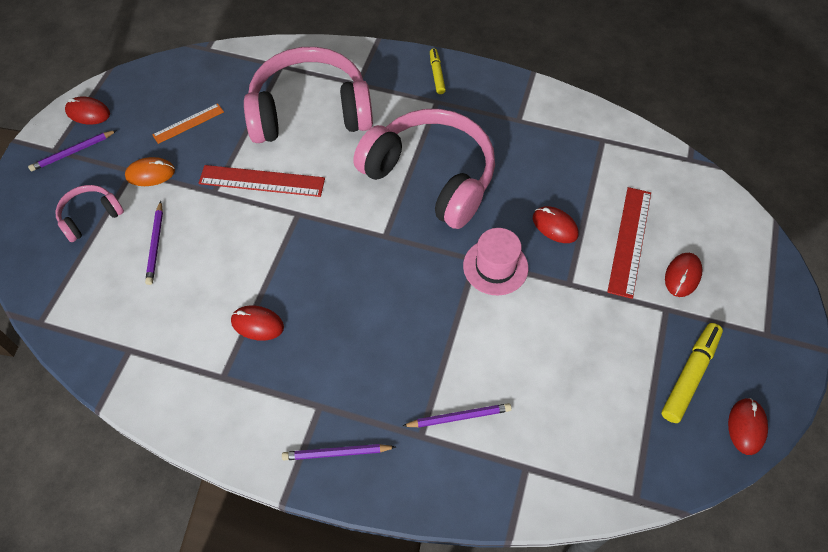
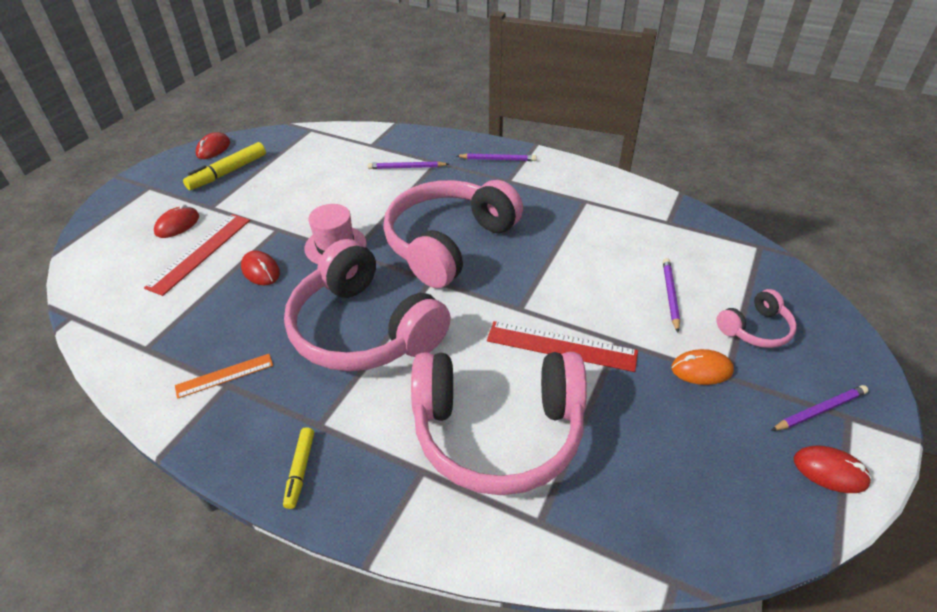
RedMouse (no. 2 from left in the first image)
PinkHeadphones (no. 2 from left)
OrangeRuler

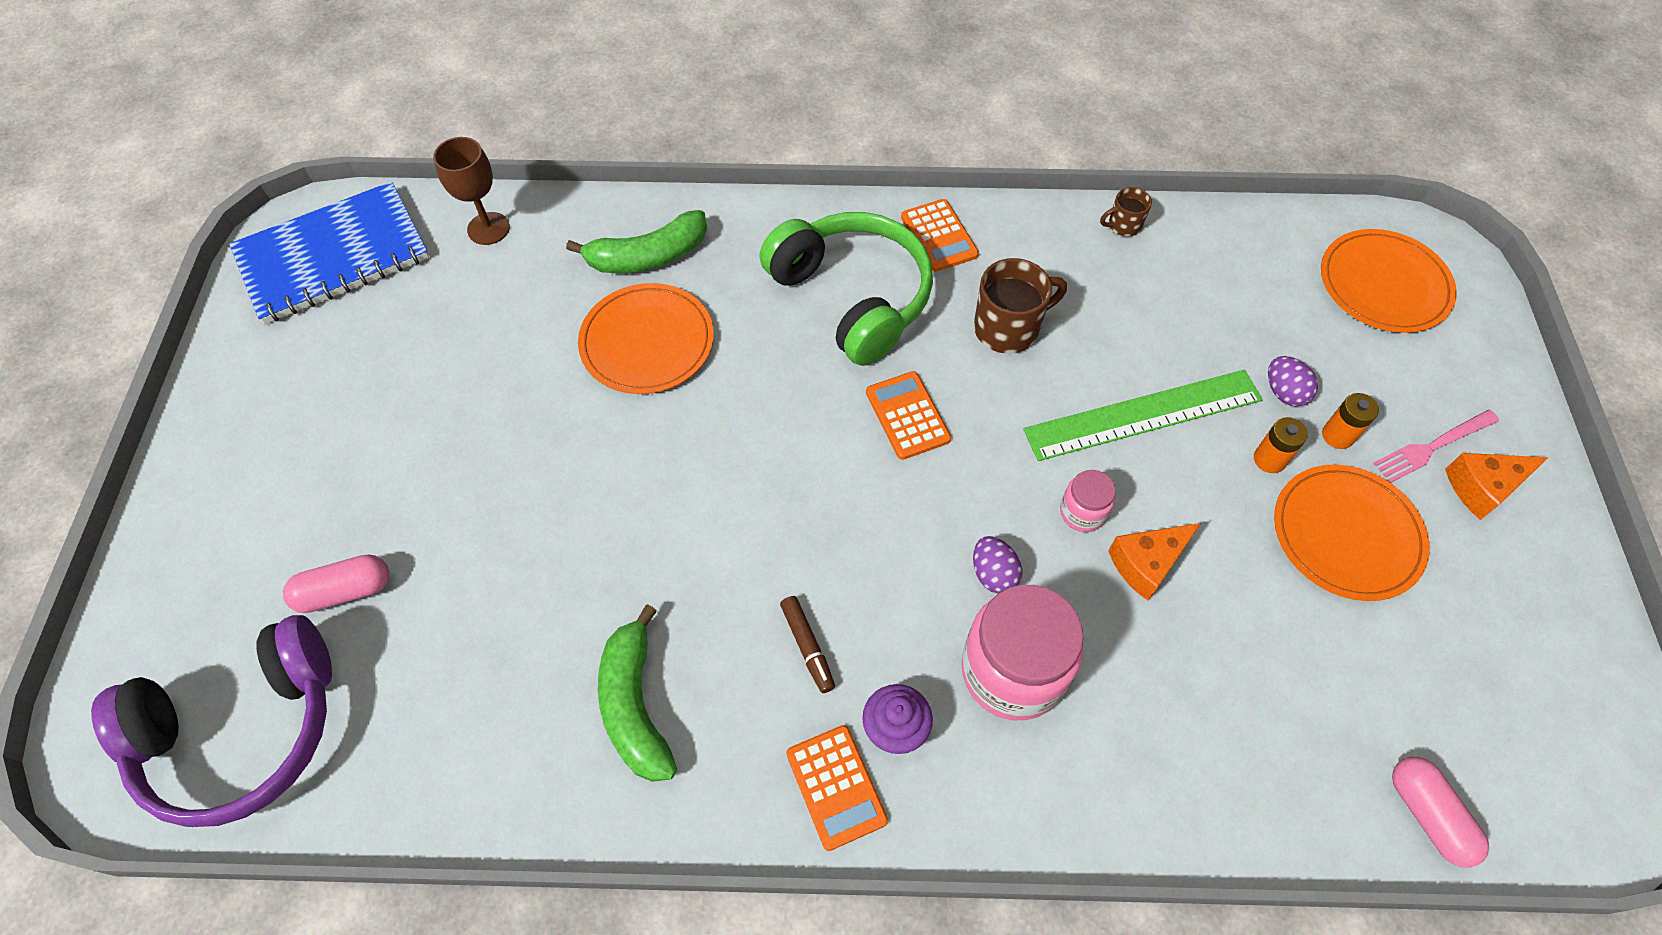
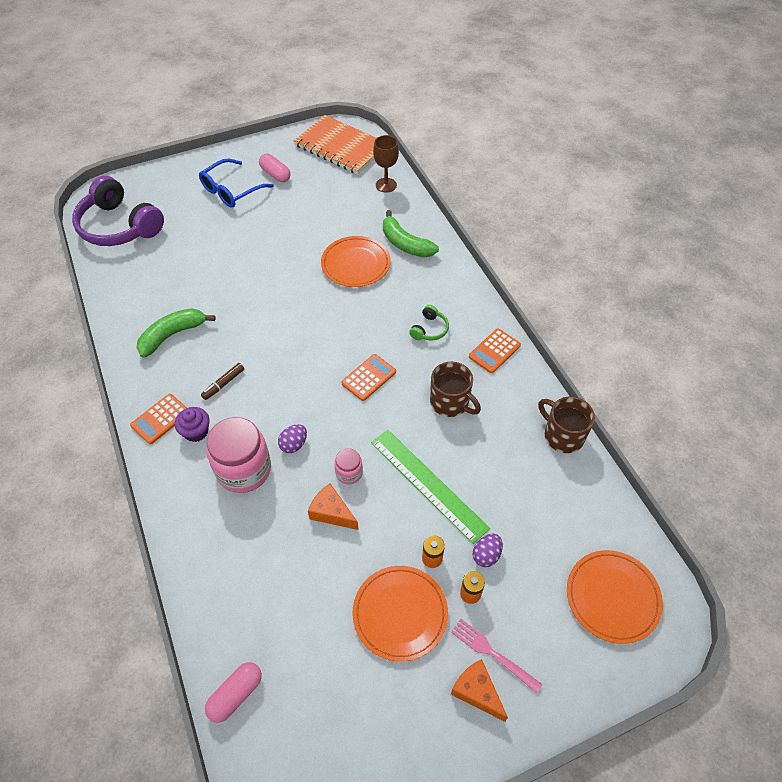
BlueGlasses
PinkCapsule (no. 2 from left)
OrangeNotebook
GreenHeadphones
BrownMug (no. 2 from left)

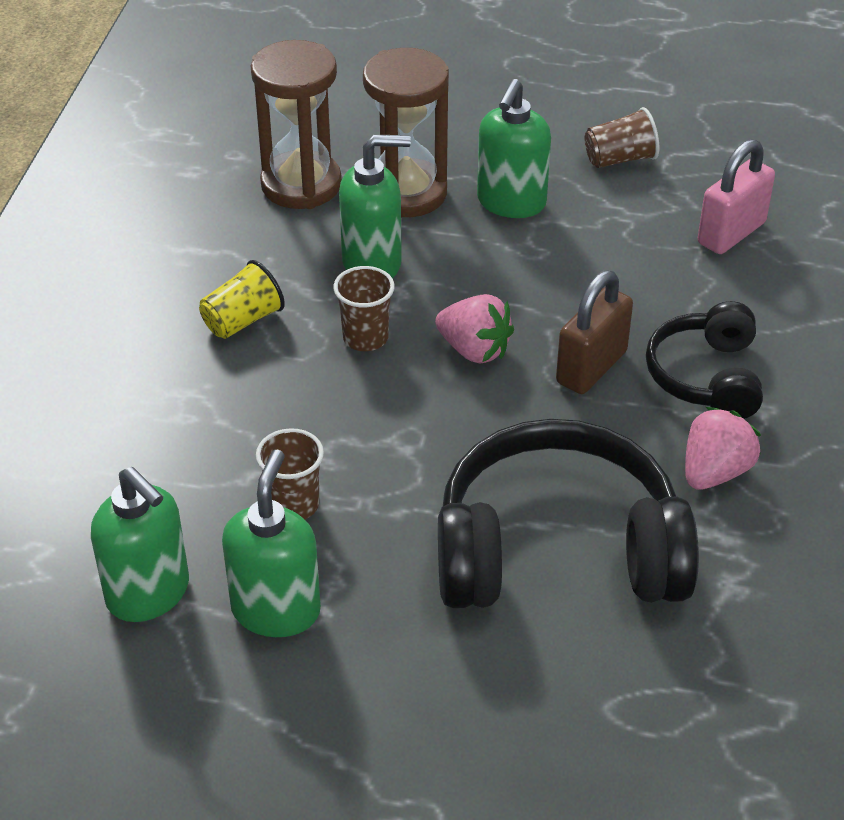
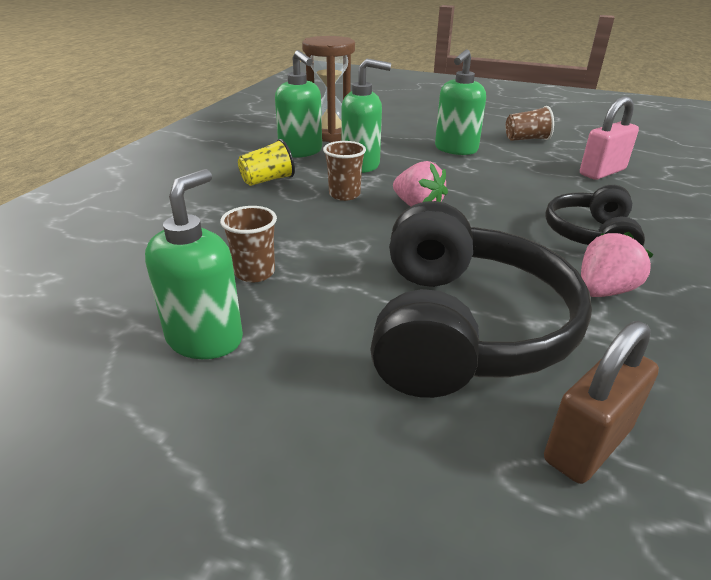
BrownHourglass (no. 2 from left in the first image)
GreenSoapDispenser (no. 2 from left)
BrownPadlock
BlackHeadphones (no. 1 from left)

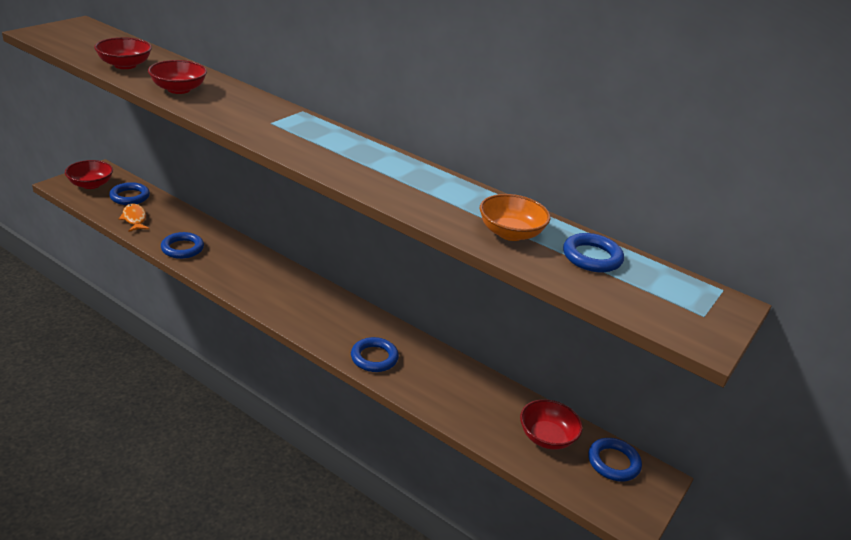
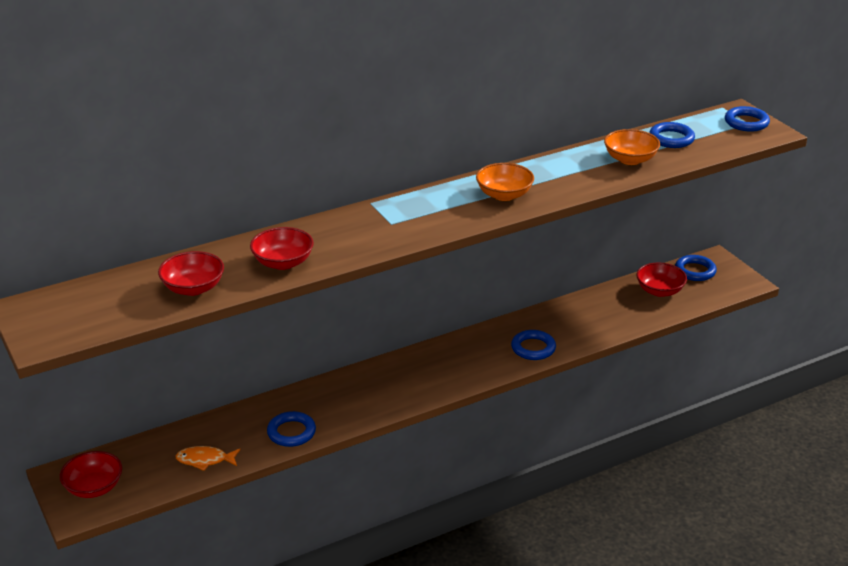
OrangeBowl (no. 1 from left)
BlueRing (no. 5 from left)

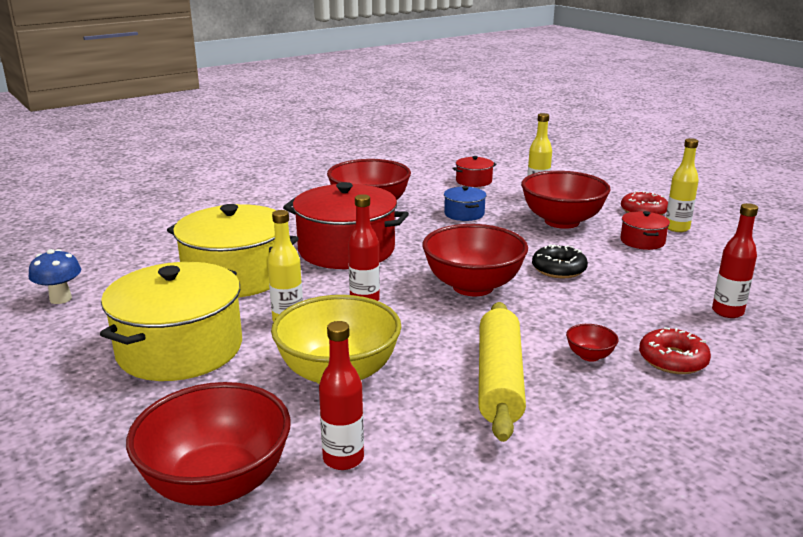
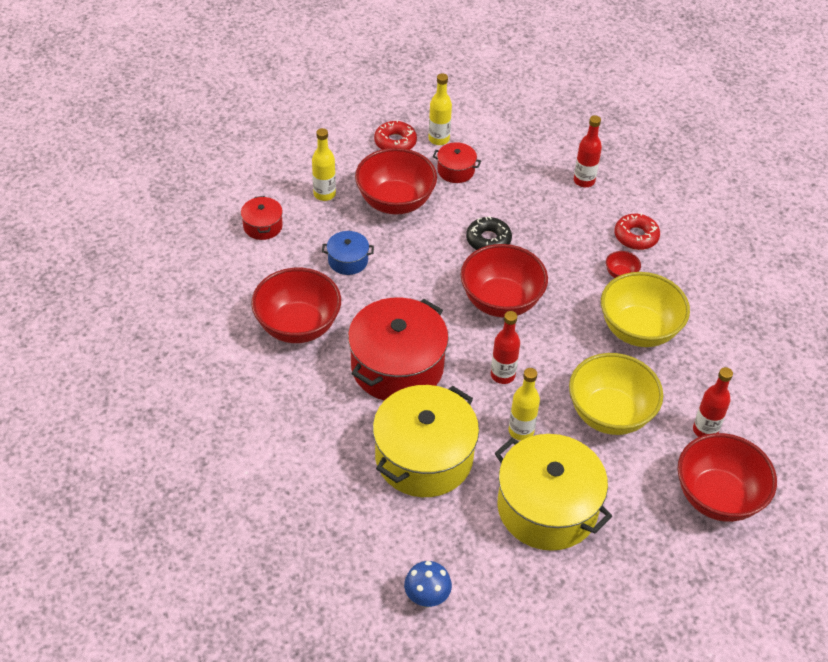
YellowBowl (no. 2 from left)

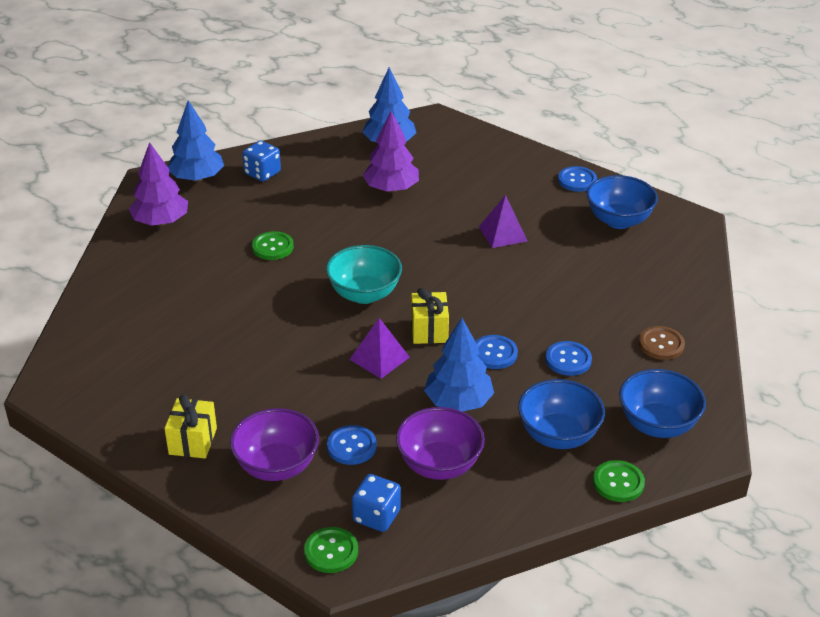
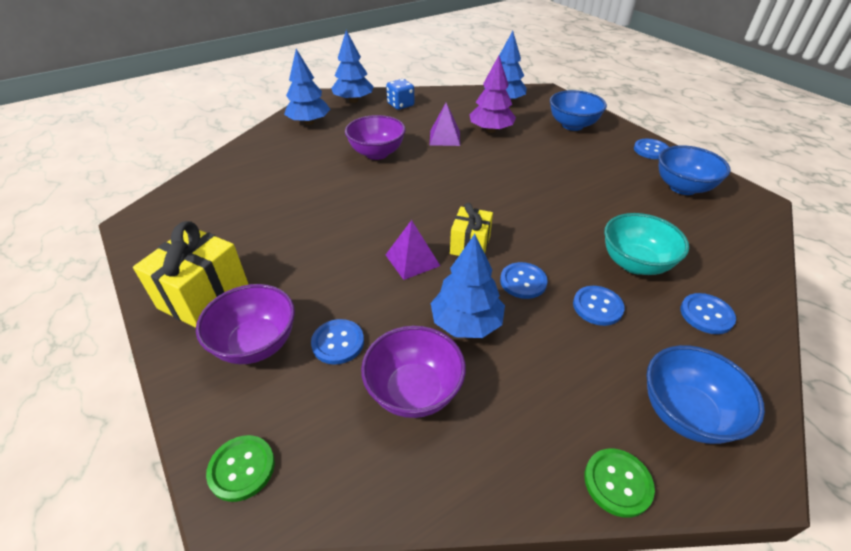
BlueDice (no. 2 from left in the first image)
TurquoiseBowl
PurplePyramid (no. 2 from left)
BlueBowl (no. 1 from left)
PurpleBowl (no. 2 from left)
BlueTree (no. 1 from left)
BlueButton (no. 5 from left)
YellowGift (no. 1 from left)

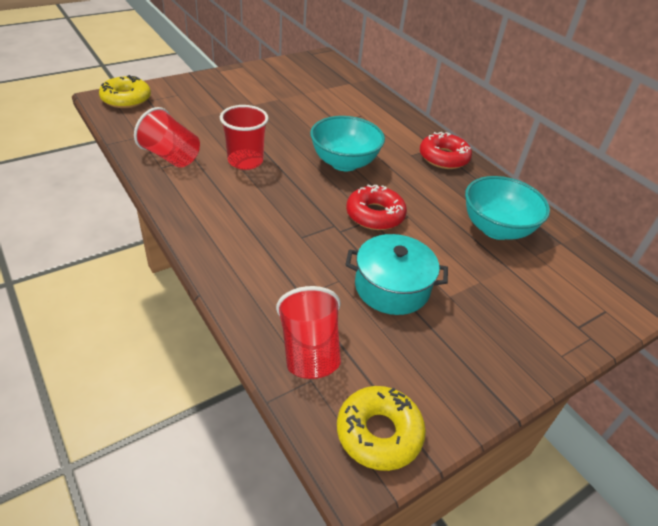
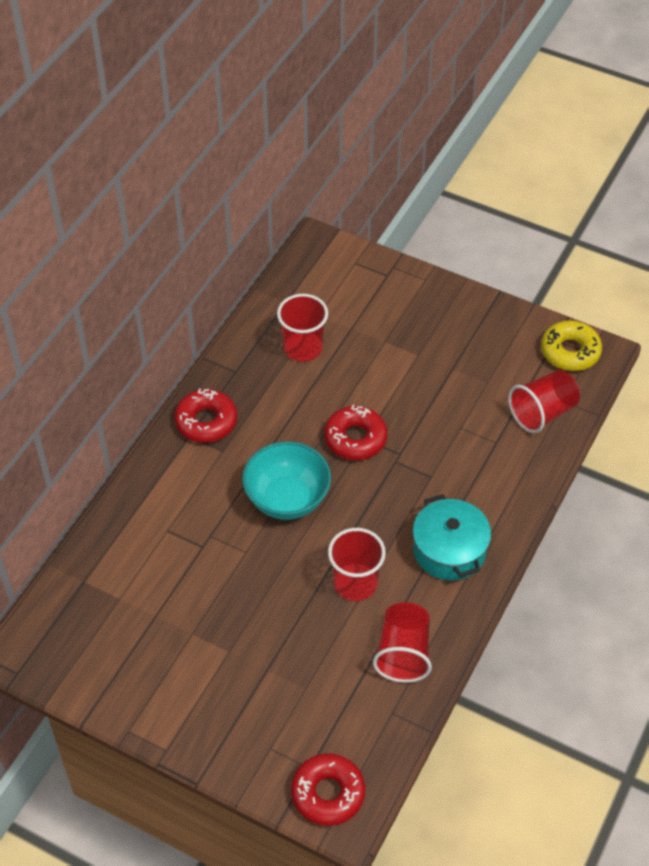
TurquoisePot
RedCup (no. 1 from left)
RedDonut (no. 2 from left)

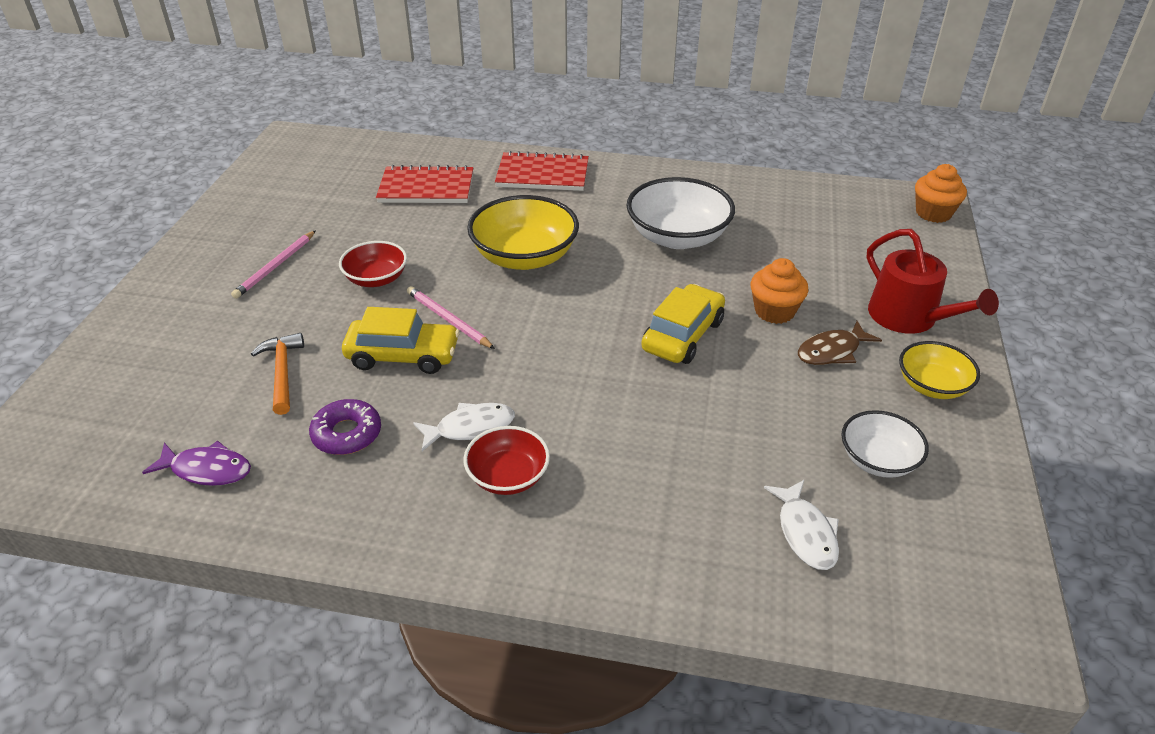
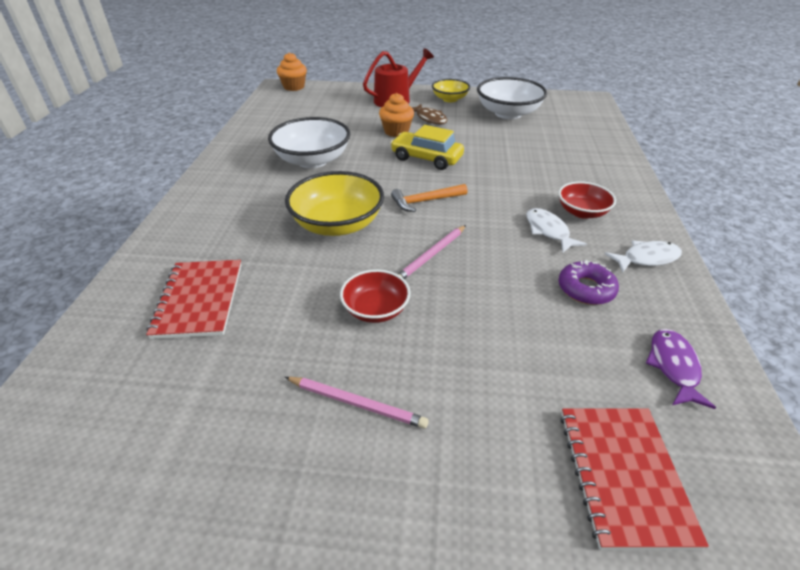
YellowCar (no. 1 from left in the first image)
OrangeHammer
RedNotebook (no. 2 from left)
WhiteFish (no. 2 from left)
WhiteBowl (no. 2 from left)

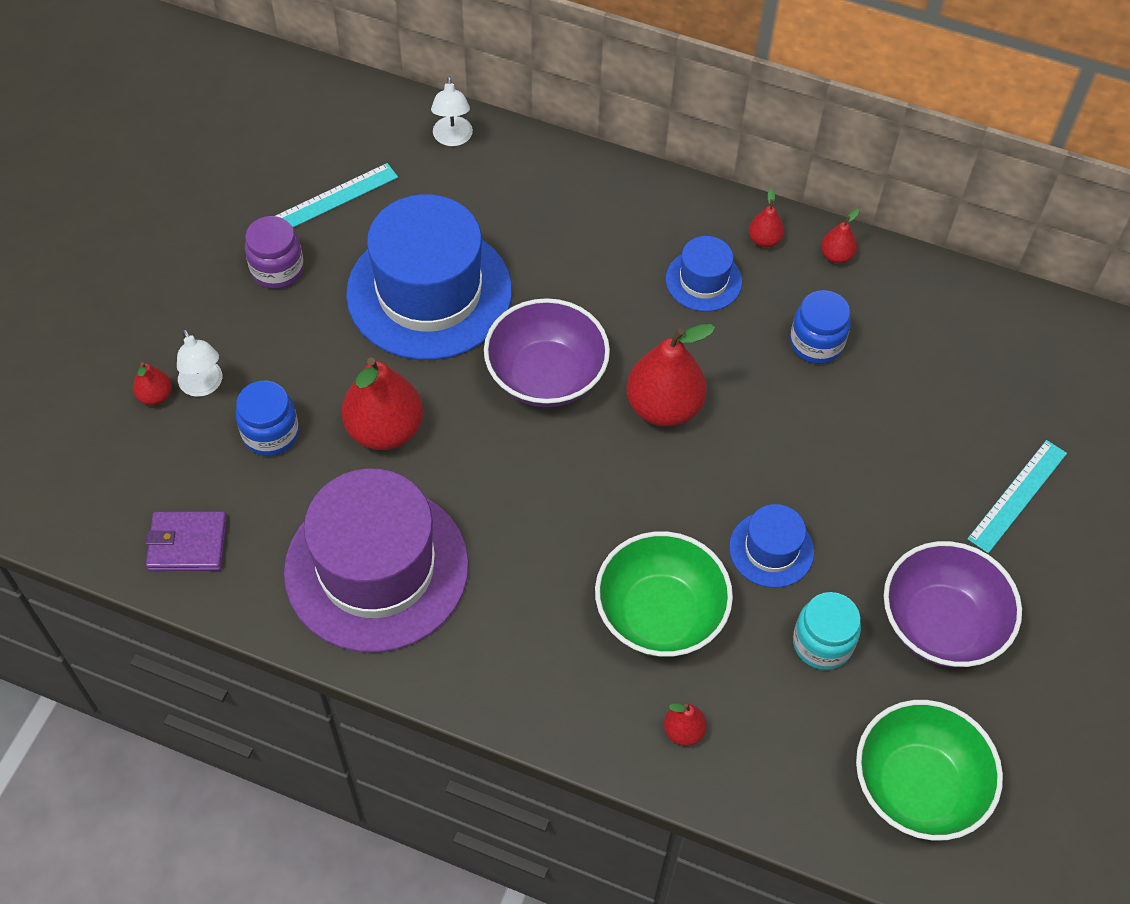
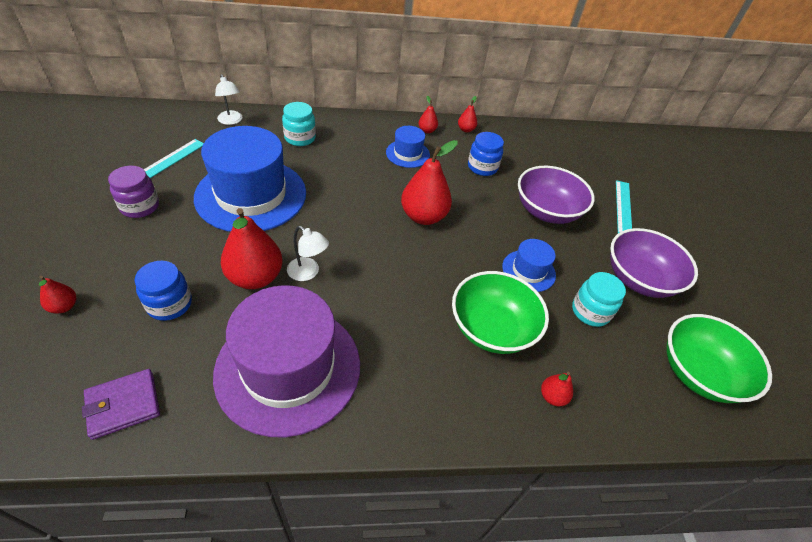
TurquoiseJar (no. 1 from left)
WhiteLamp (no. 2 from left)
PurpleBowl (no. 1 from left)

